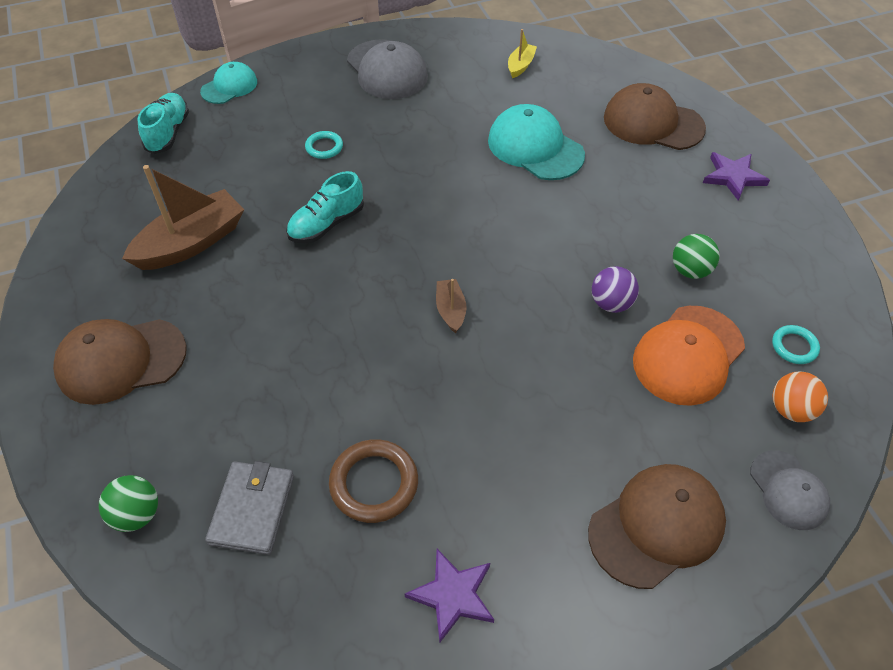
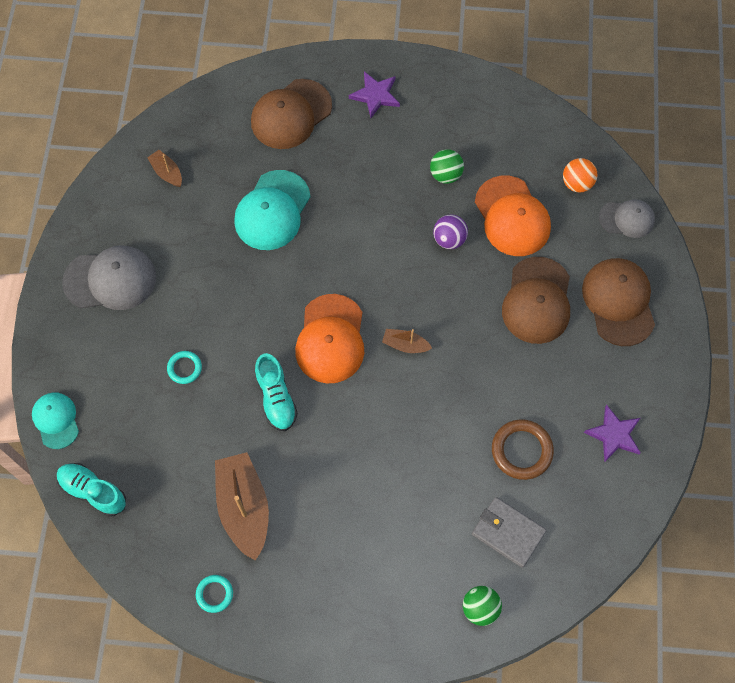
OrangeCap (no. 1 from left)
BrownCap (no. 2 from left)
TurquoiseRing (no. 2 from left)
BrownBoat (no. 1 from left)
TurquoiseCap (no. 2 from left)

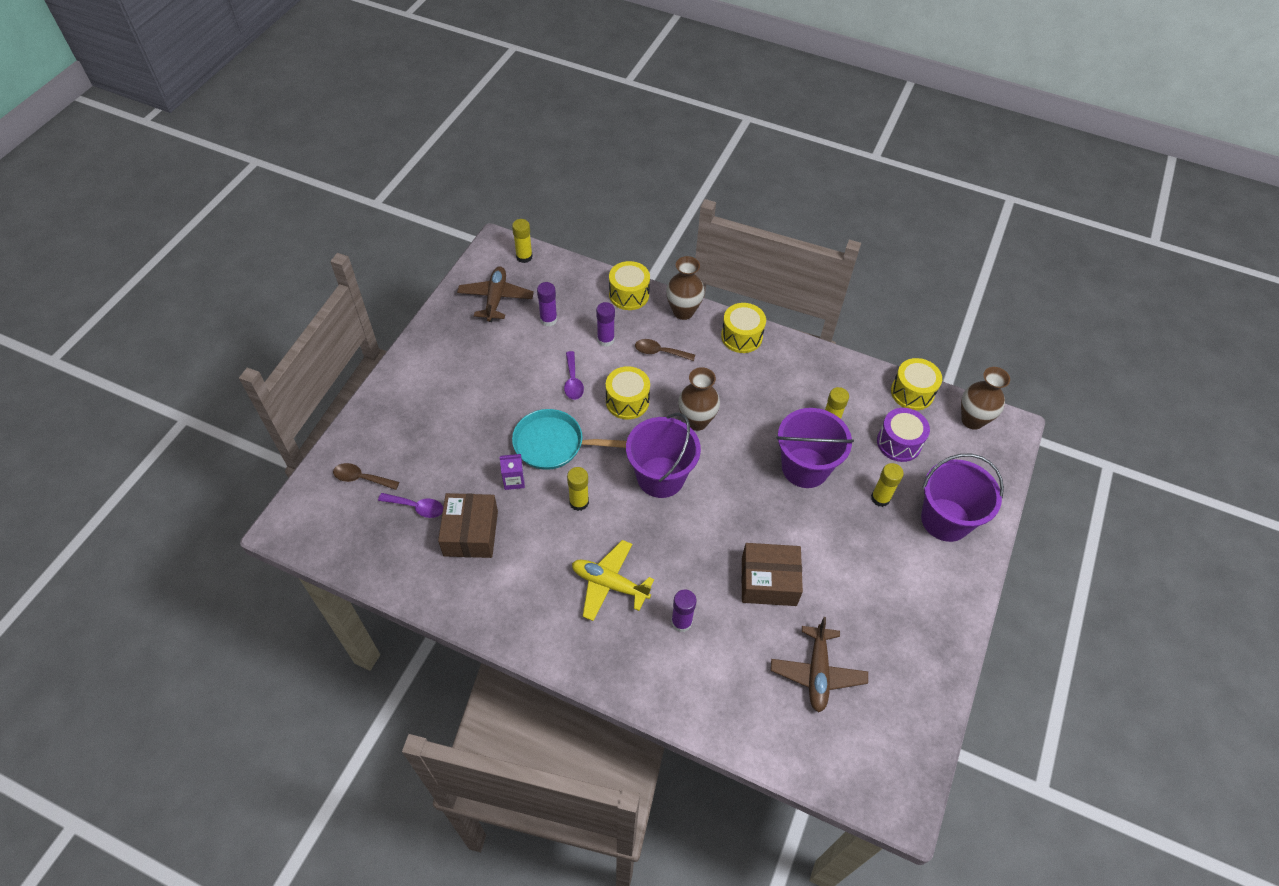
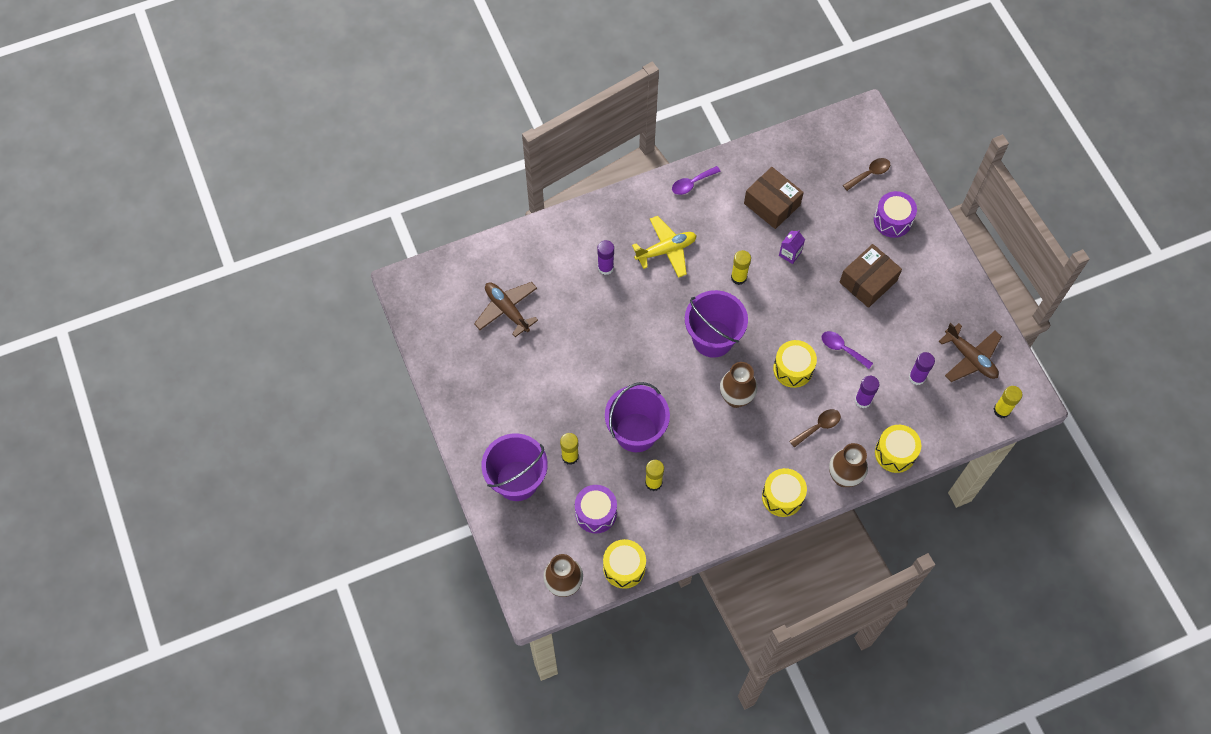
TurquoisePan
PurpleDrum (no. 2 from left)
PurpleSpoon (no. 1 from left)
BrownBox (no. 2 from left)

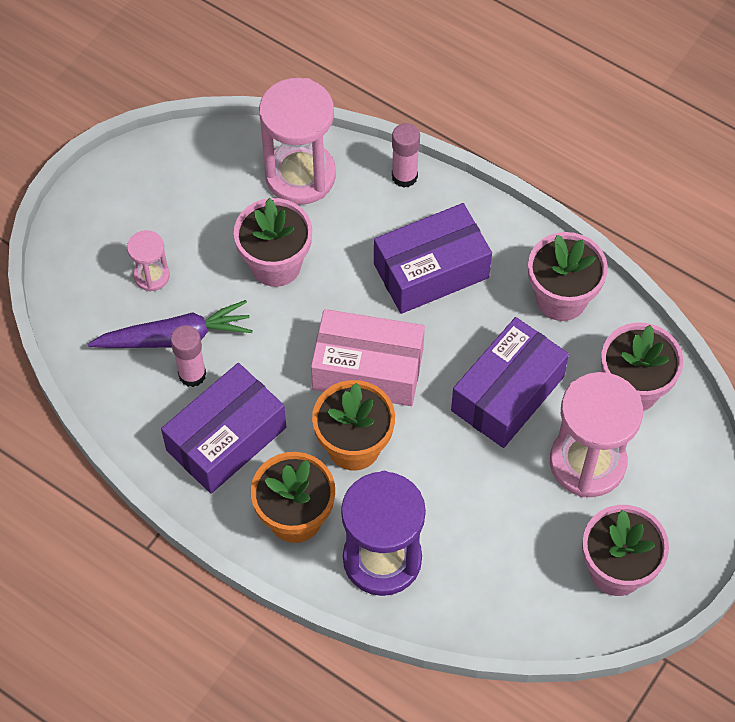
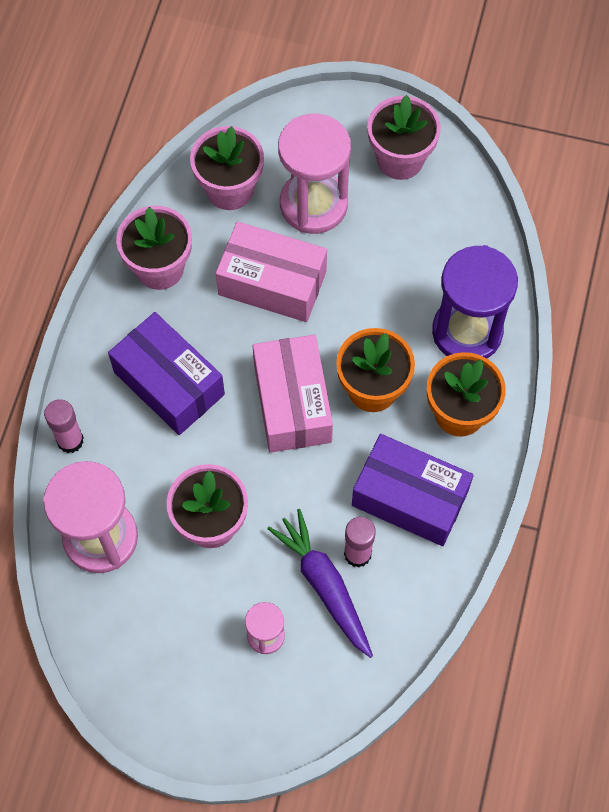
PinkBox (no. 1 from left)

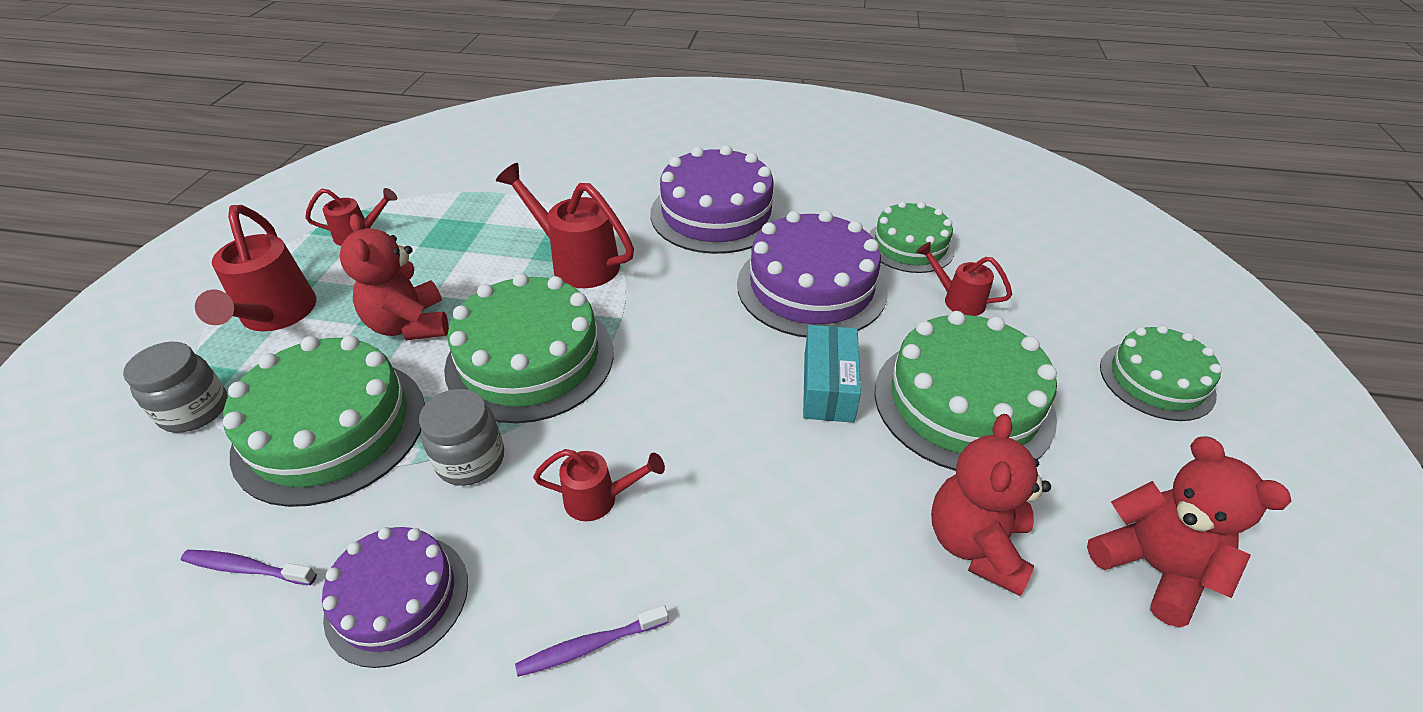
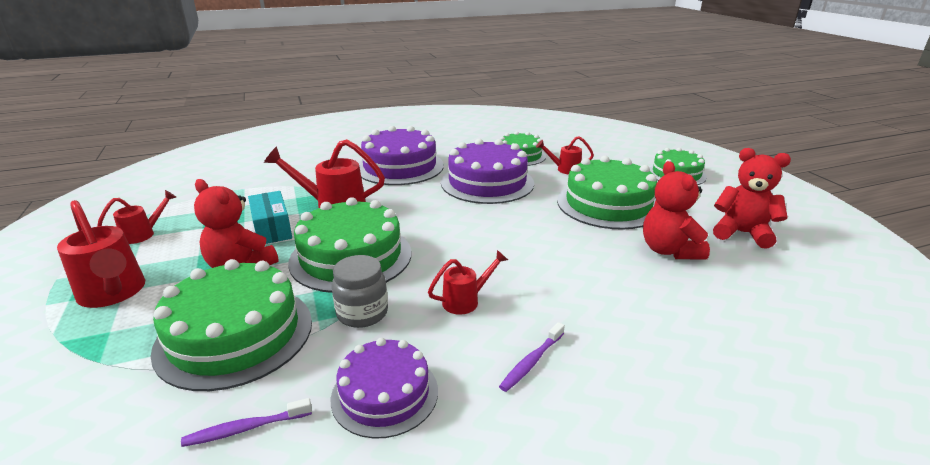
GreyJar (no. 1 from left in the first image)
TurquoiseBox

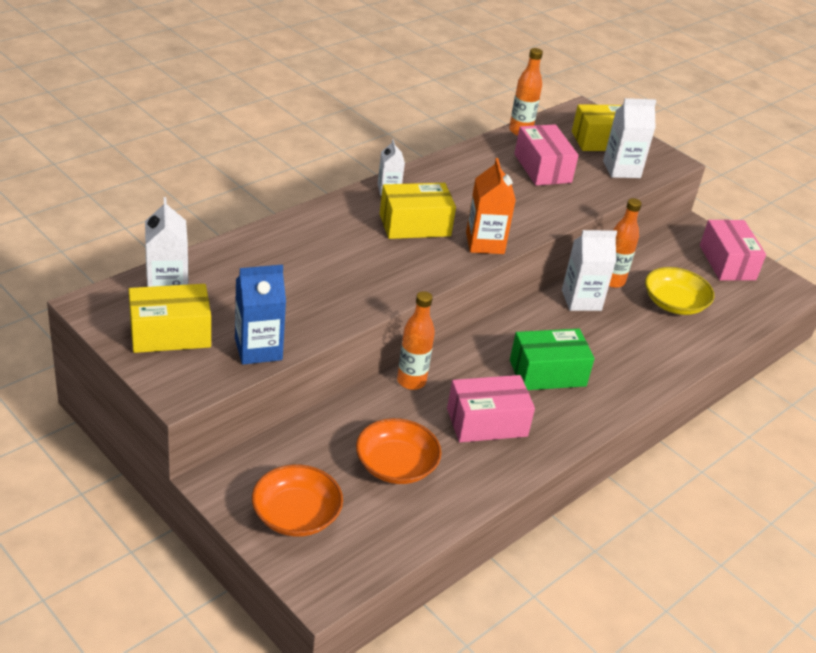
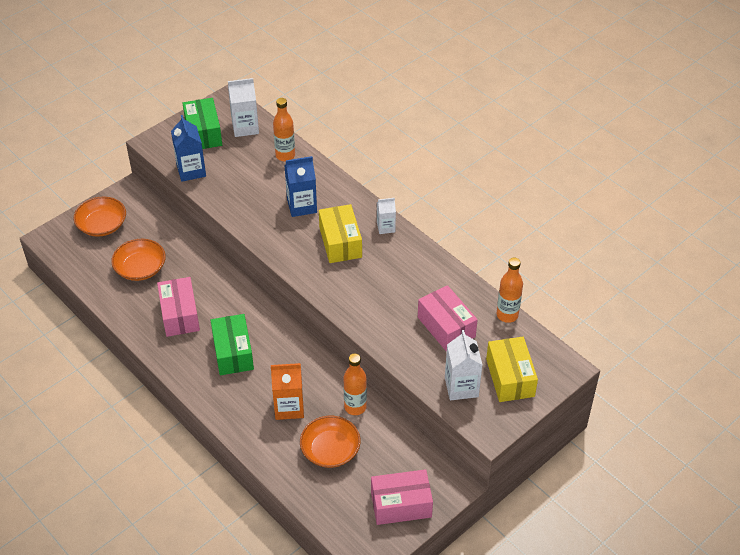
WhiteCarton (no. 3 from left in the first image)
BlueCarton (no. 2 from left)
OrangeBottle (no. 1 from left)
OrangeCarton
GreenBox (no. 1 from left)
OrangeBowl (no. 3 from left)
PinkBox (no. 3 from left)

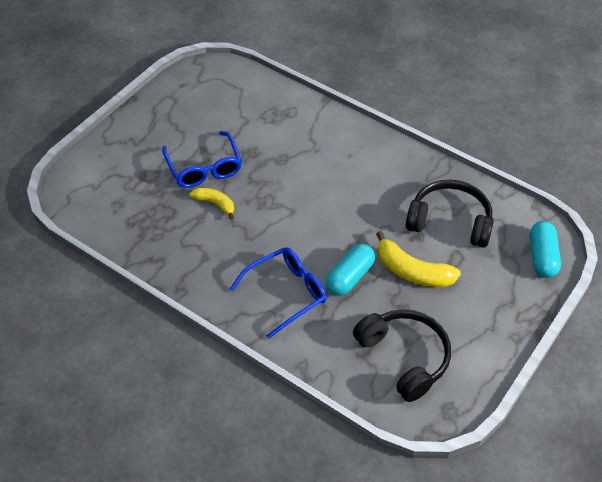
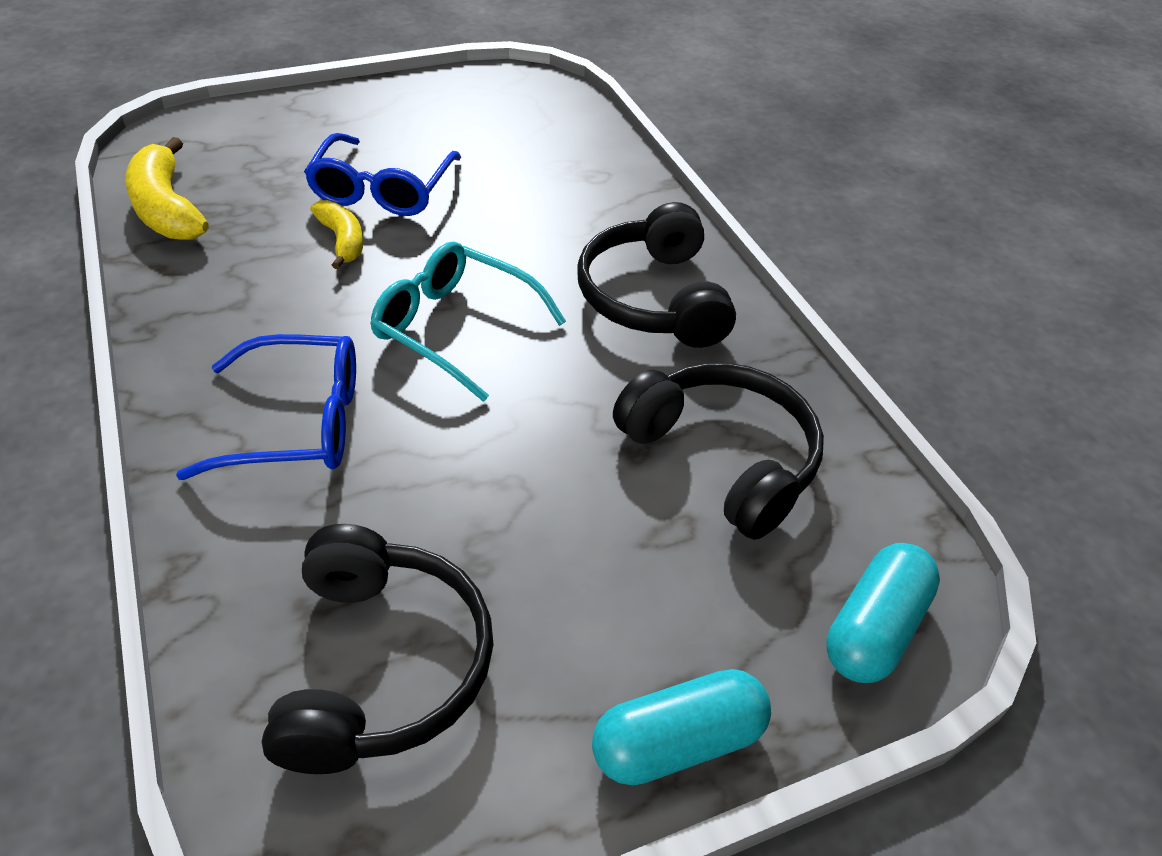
TurquoiseGlasses
BlackHeadphones (no. 2 from left)
TurquoiseCapsule (no. 1 from left)
YellowBanana (no. 1 from left)

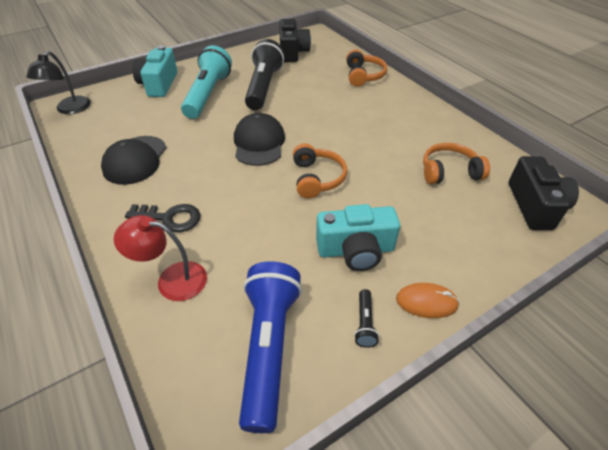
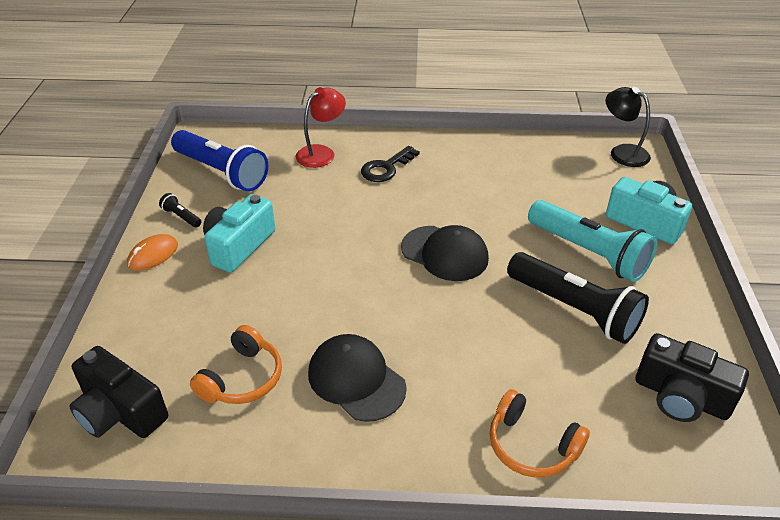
OrangeHeadphones (no. 1 from left in the first image)
BlackCap (no. 1 from left)

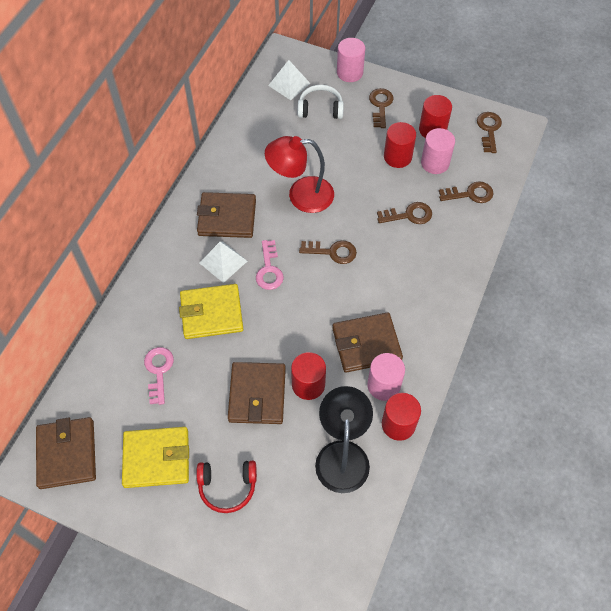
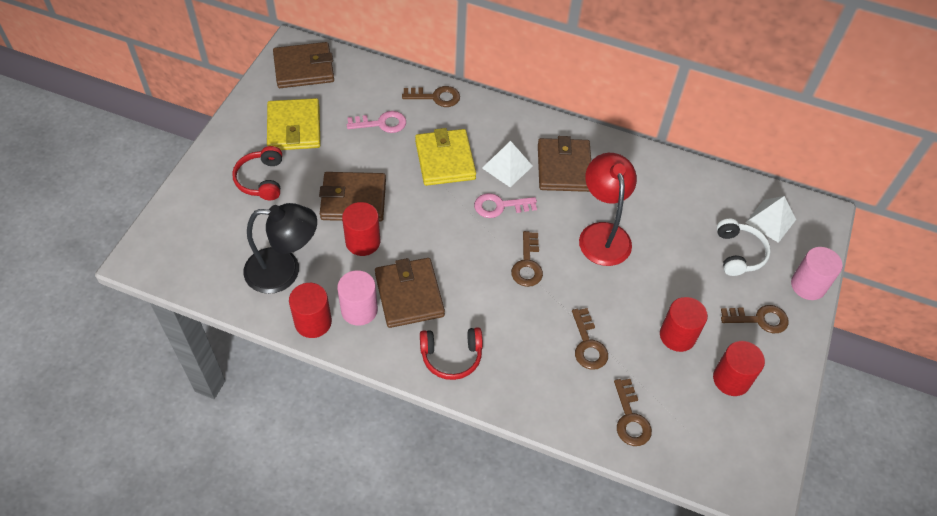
PinkCylinder (no. 3 from left in the first image)
RedHeadphones (no. 2 from left)
BrownKey (no. 1 from left)

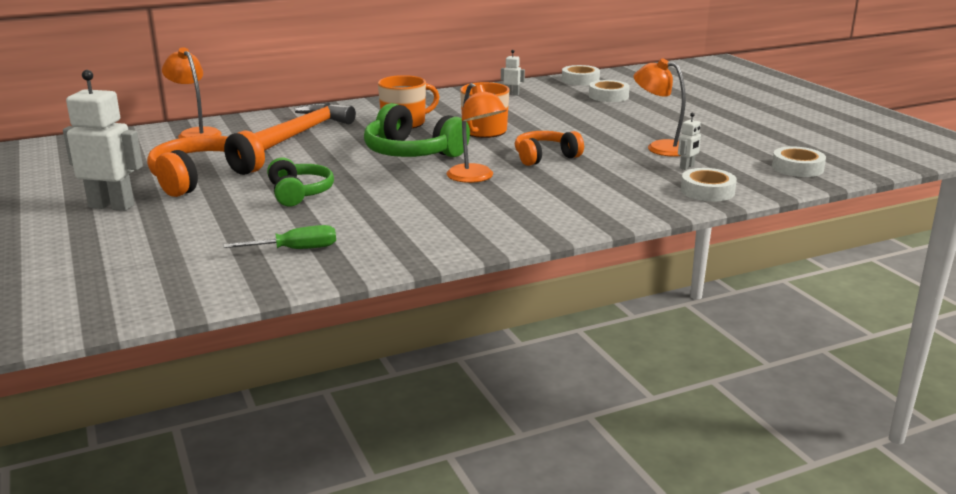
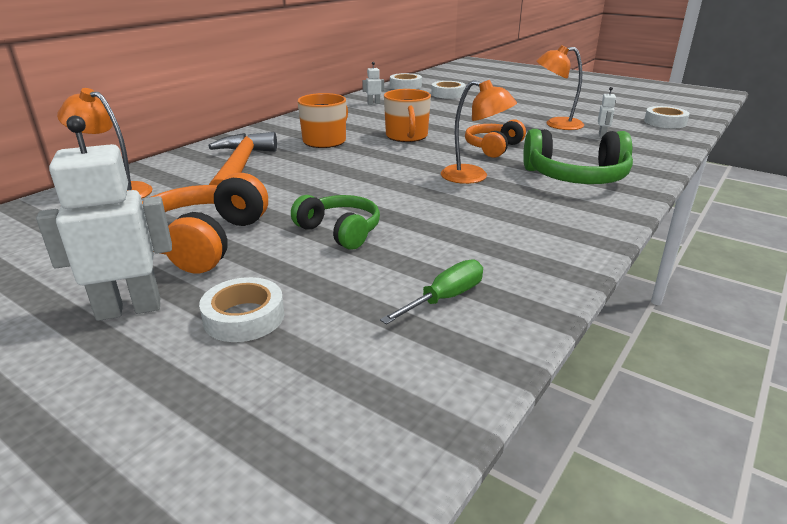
GreenHeadphones (no. 2 from left)
WhiteTape (no. 1 from left)

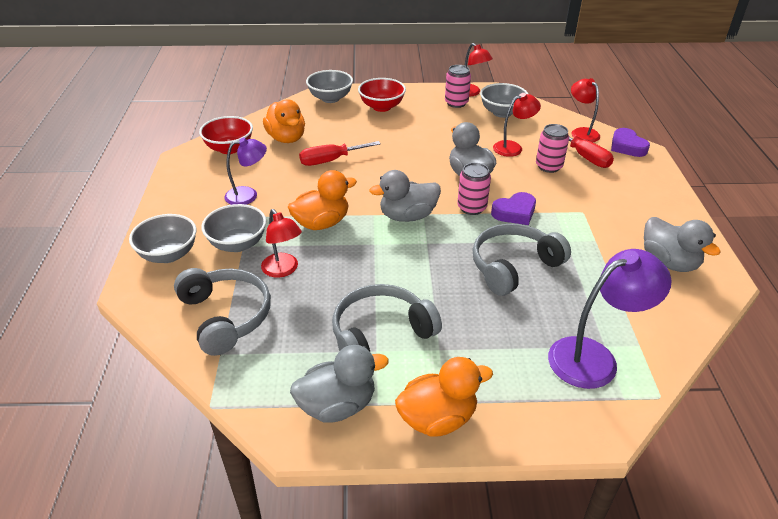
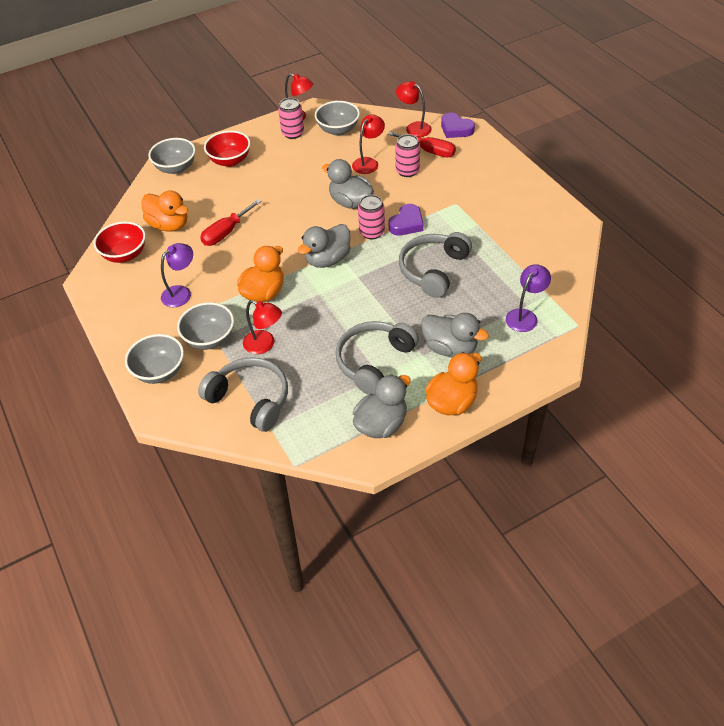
GreyDuck (no. 4 from left)
PurpleLamp (no. 2 from left)

